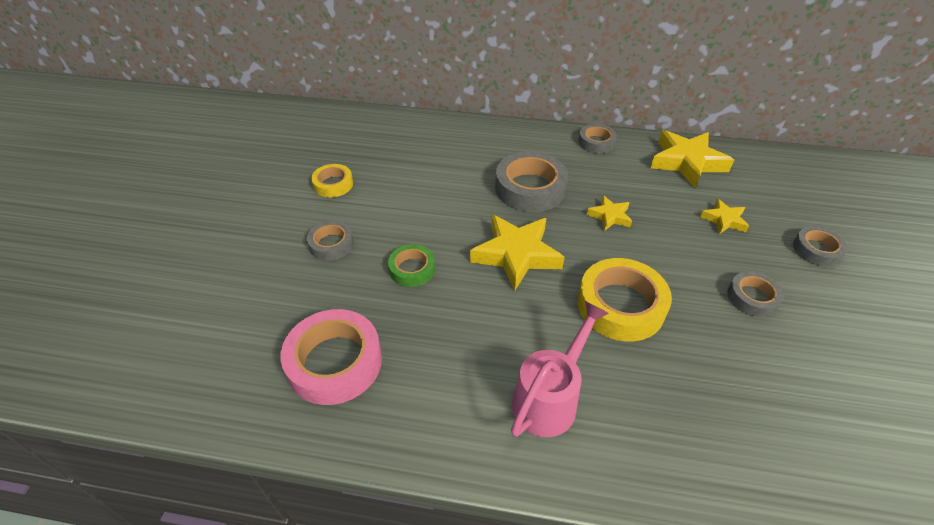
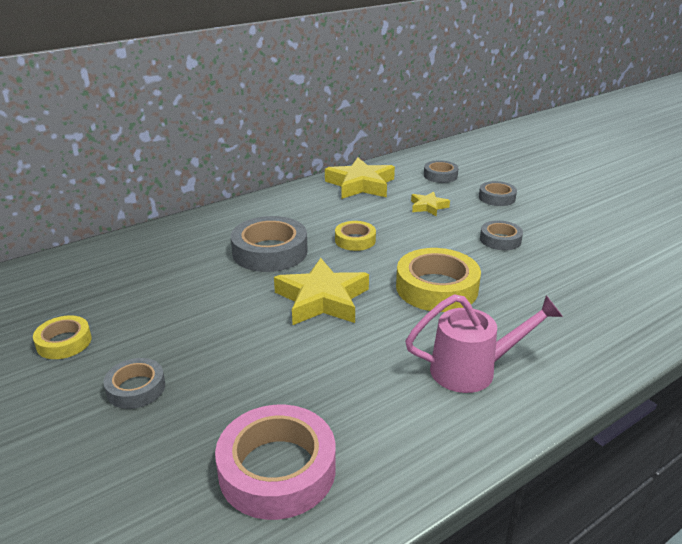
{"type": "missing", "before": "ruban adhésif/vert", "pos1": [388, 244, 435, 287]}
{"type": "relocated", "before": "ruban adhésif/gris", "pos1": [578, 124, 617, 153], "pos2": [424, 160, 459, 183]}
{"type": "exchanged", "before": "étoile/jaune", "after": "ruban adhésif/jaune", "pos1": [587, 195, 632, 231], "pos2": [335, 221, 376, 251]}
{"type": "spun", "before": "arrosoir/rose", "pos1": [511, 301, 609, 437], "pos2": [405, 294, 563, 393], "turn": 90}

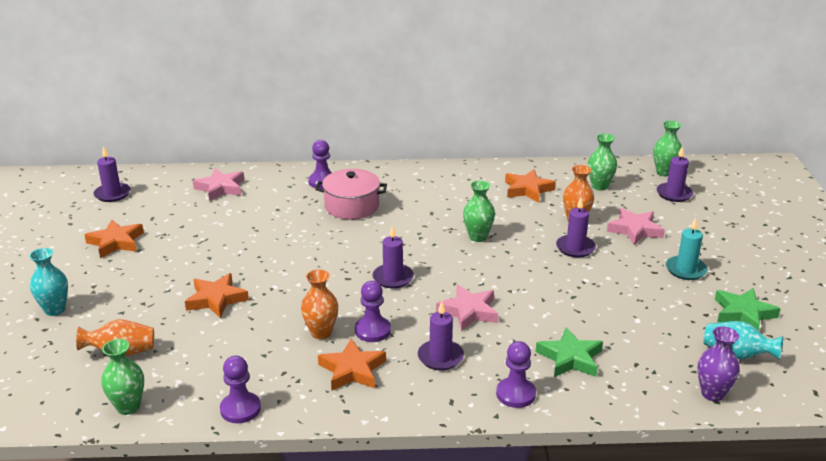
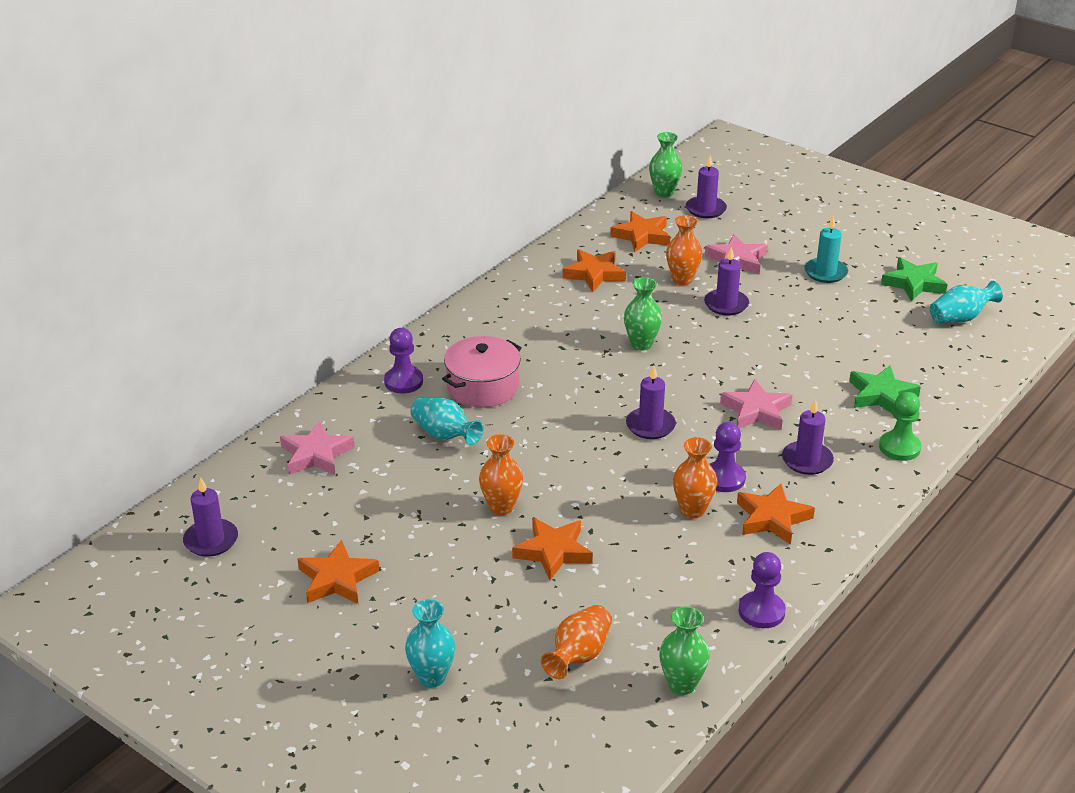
{"type": "missing", "before": "vase/violet", "pos1": [697, 326, 740, 401]}
{"type": "appeared", "after": "vase/turquoise", "pos2": [410, 398, 483, 445]}
{"type": "appeared", "after": "vase/orange", "pos2": [479, 434, 523, 515]}
{"type": "exchanged", "before": "vase/vert", "after": "étoile/orange", "pos1": [588, 134, 617, 191], "pos2": [610, 211, 670, 252]}
{"type": "colour", "before": "pion/violet", "after": "pion/vert", "pos1": [496, 341, 536, 408], "pos2": [879, 392, 921, 461]}

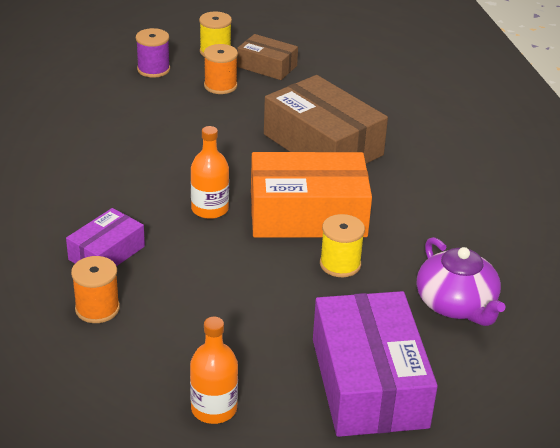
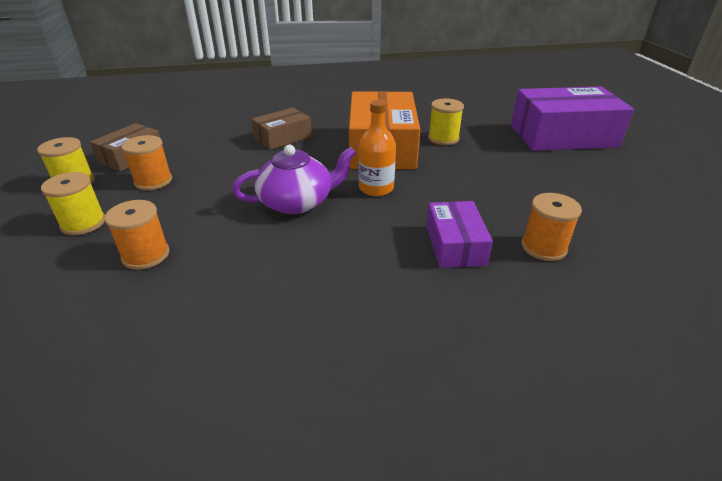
{"type": "missing", "before": "bouteille/orange", "pos1": [190, 317, 238, 424]}
{"type": "appeared", "after": "bobine/orange", "pos2": [105, 200, 169, 270]}
{"type": "relocated", "before": "théière/violet", "pos1": [417, 237, 506, 326], "pos2": [232, 145, 356, 214]}
{"type": "colour", "before": "bobine/violet", "after": "bobine/jaune", "pos1": [136, 28, 170, 78], "pos2": [41, 172, 105, 235]}
{"type": "spun", "before": "boîte/violet", "pos1": [66, 208, 145, 266], "pos2": [426, 201, 493, 268], "turn": 45}
{"type": "size", "before": "boîte/marron", "pos1": [264, 75, 388, 164], "pos2": [251, 107, 312, 150], "scale": 0.54}

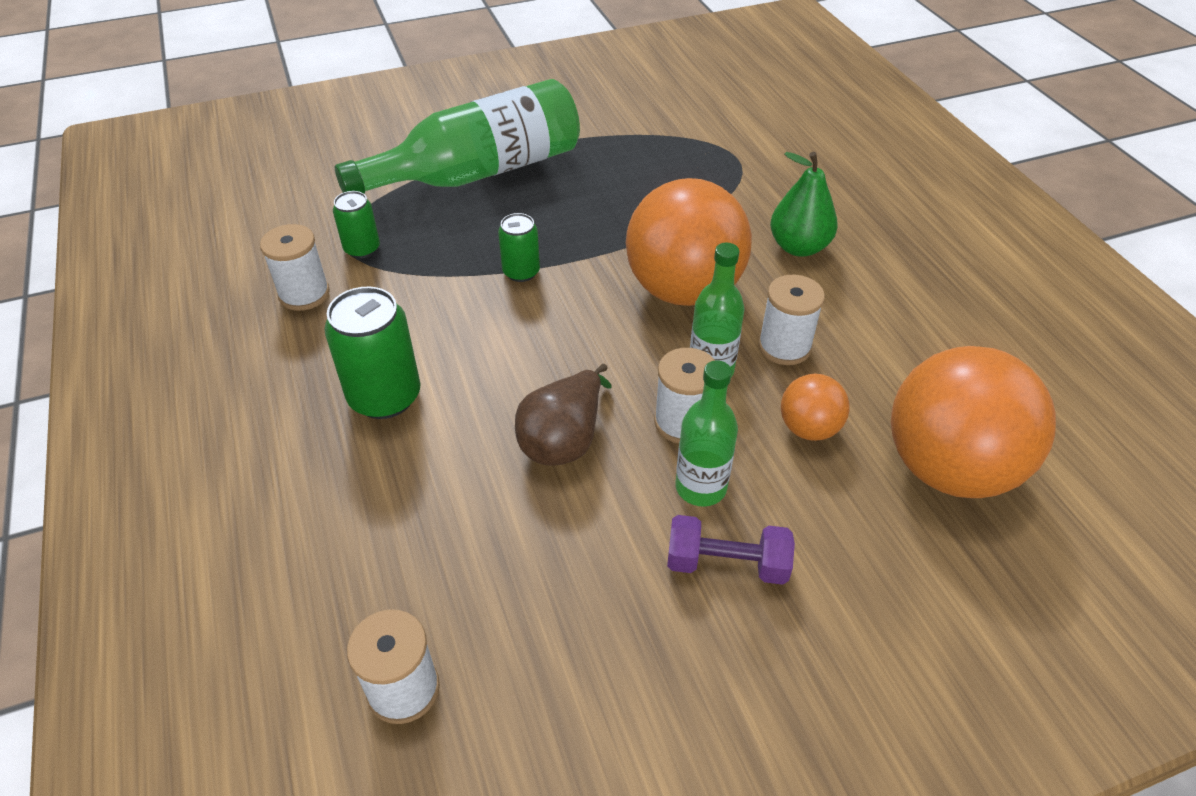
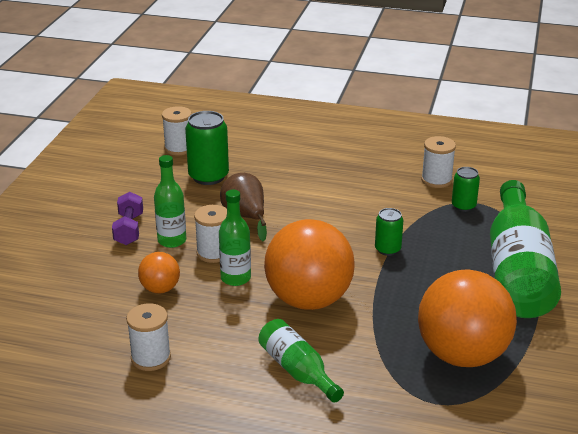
{"type": "relocated", "before": "canette/vert", "pos1": [324, 287, 421, 419], "pos2": [185, 111, 229, 185]}
{"type": "relocated", "before": "bobine/blanc", "pos1": [758, 275, 825, 365], "pos2": [126, 303, 171, 371]}
{"type": "relocated", "before": "balle/orange", "pos1": [891, 346, 1056, 498], "pos2": [418, 270, 517, 367]}
{"type": "exchanged", "before": "poire/vert", "after": "bouteille/vert", "pos1": [770, 152, 838, 257], "pos2": [258, 319, 344, 403]}
{"type": "spun", "before": "haltère/violet", "pos1": [667, 515, 795, 585], "pos2": [112, 192, 143, 245], "turn": -45}

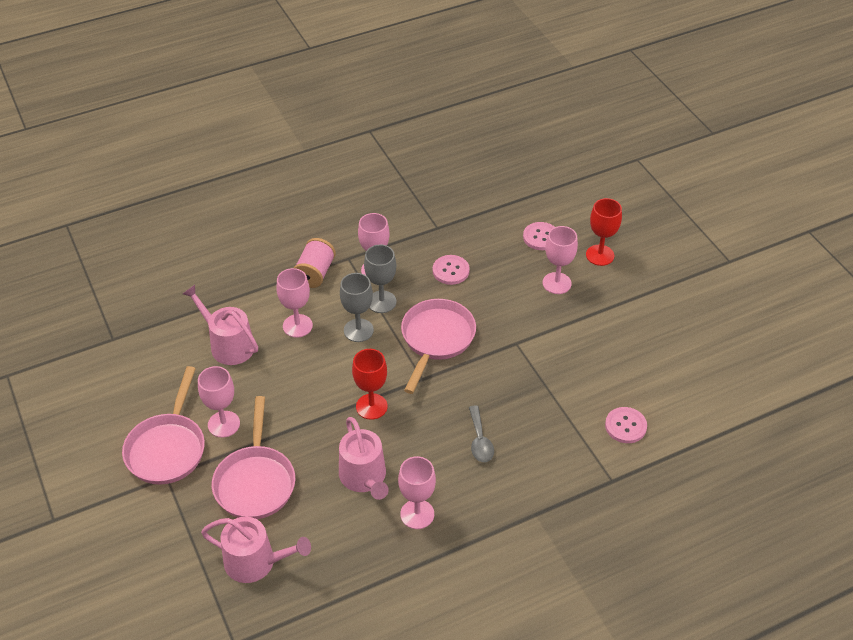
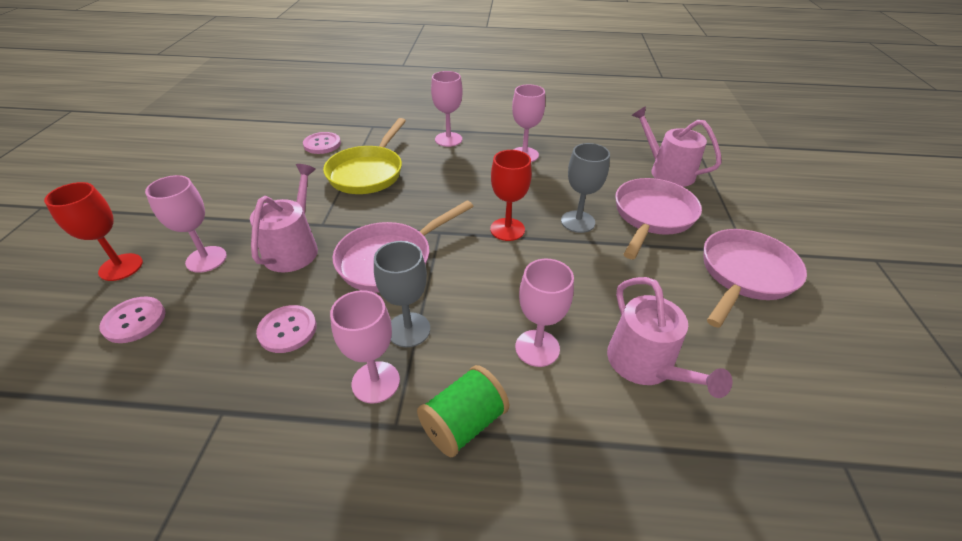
{"type": "missing", "before": "cuillère/gris", "pos1": [469, 405, 494, 462]}
{"type": "appeared", "after": "poêle/jaune", "pos2": [323, 118, 406, 194]}
{"type": "relocated", "before": "verre à pied/rose", "pos1": [198, 366, 240, 438], "pos2": [431, 71, 463, 147]}
{"type": "relocated", "before": "arrosoir/rose", "pos1": [339, 417, 389, 500], "pos2": [250, 164, 318, 272]}
{"type": "relocated", "before": "verre à pied/gris", "pos1": [340, 273, 374, 342], "pos2": [561, 143, 610, 233]}
{"type": "colour", "before": "bobine/rose", "after": "bobine/vert", "pos1": [294, 238, 336, 288], "pos2": [417, 365, 509, 457]}

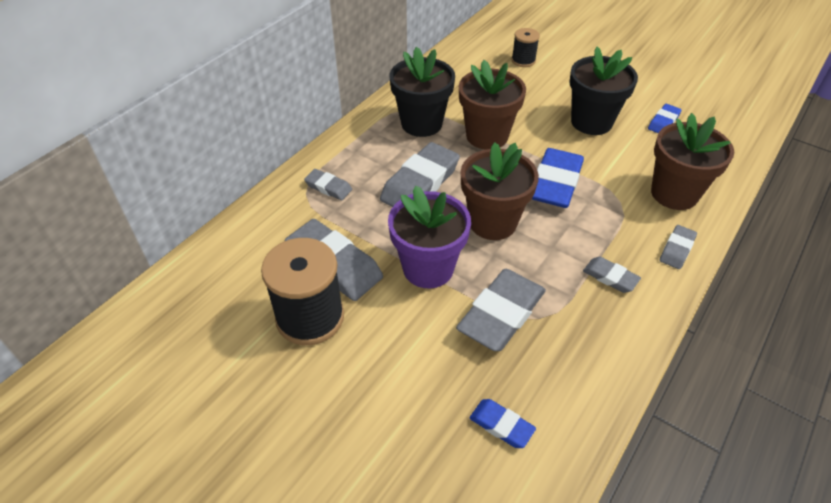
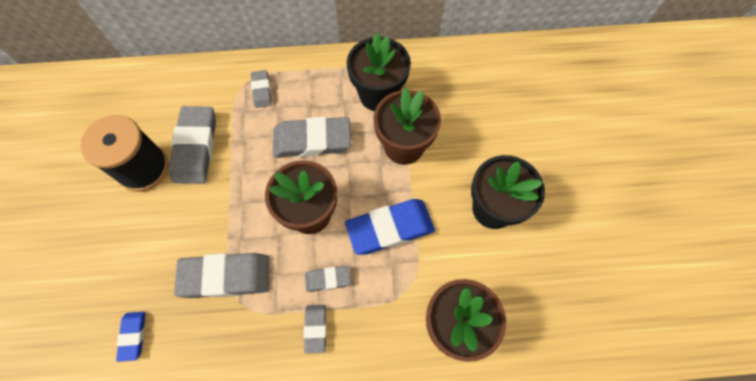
{"type": "missing", "before": "pot de fleurs/violet", "pos1": [388, 186, 471, 288]}
{"type": "missing", "before": "bobine/noir", "pos1": [511, 28, 540, 67]}
{"type": "missing", "before": "gomme/bleu", "pos1": [648, 104, 681, 133]}
{"type": "relocated", "before": "gomme/gris", "pos1": [660, 225, 697, 269], "pos2": [305, 266, 351, 292]}

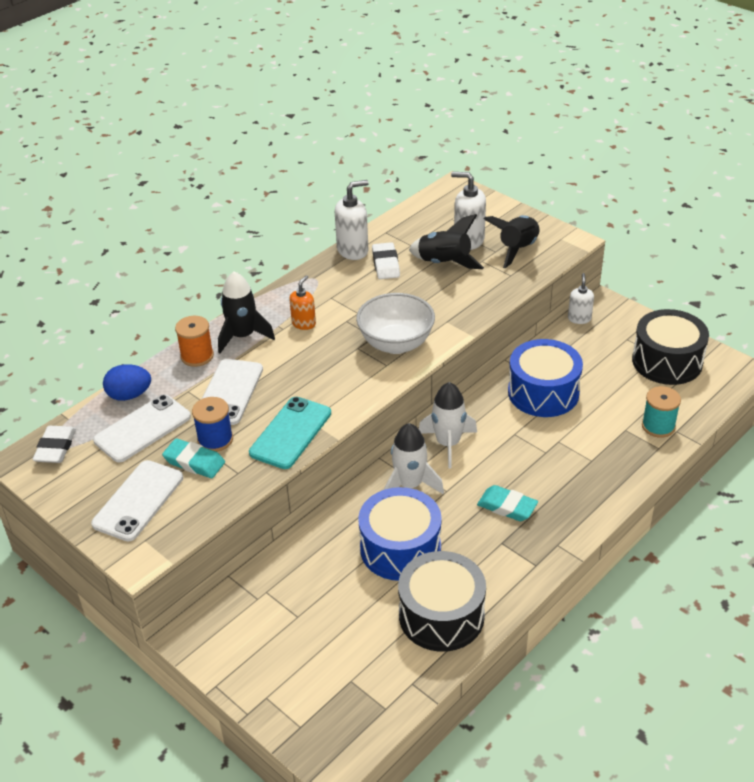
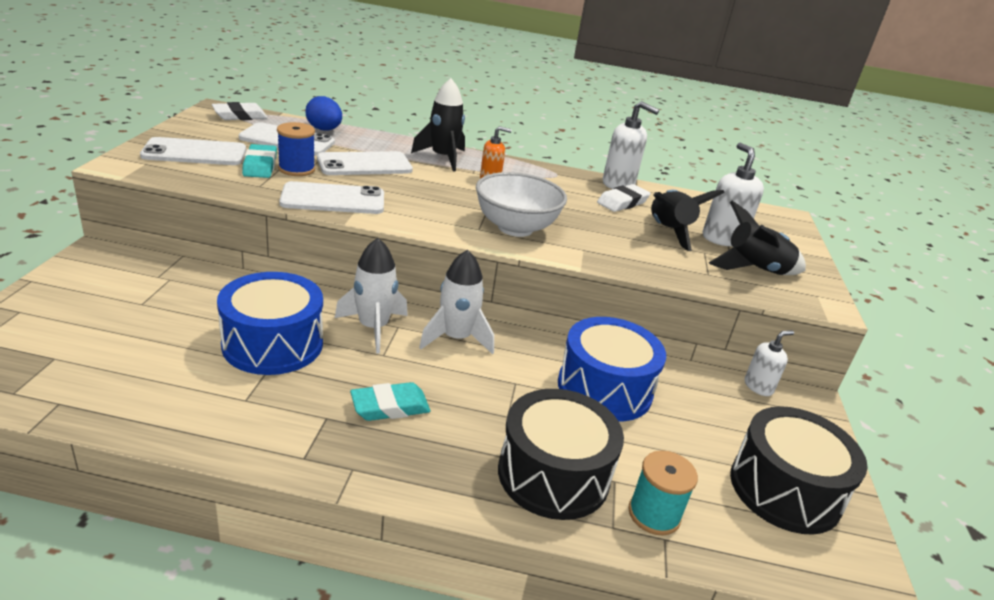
{"type": "missing", "before": "bobine/orange", "pos1": [175, 316, 214, 367]}
{"type": "relocated", "before": "tambour/noir", "pos1": [398, 551, 486, 652], "pos2": [498, 389, 624, 520]}
{"type": "colour", "before": "téléphone/turquoise", "after": "téléphone/blanc", "pos1": [249, 397, 331, 469], "pos2": [279, 181, 384, 214]}
{"type": "spun", "before": "gomme/turquoise", "pos1": [477, 485, 538, 521], "pos2": [350, 382, 430, 421], "turn": 75}

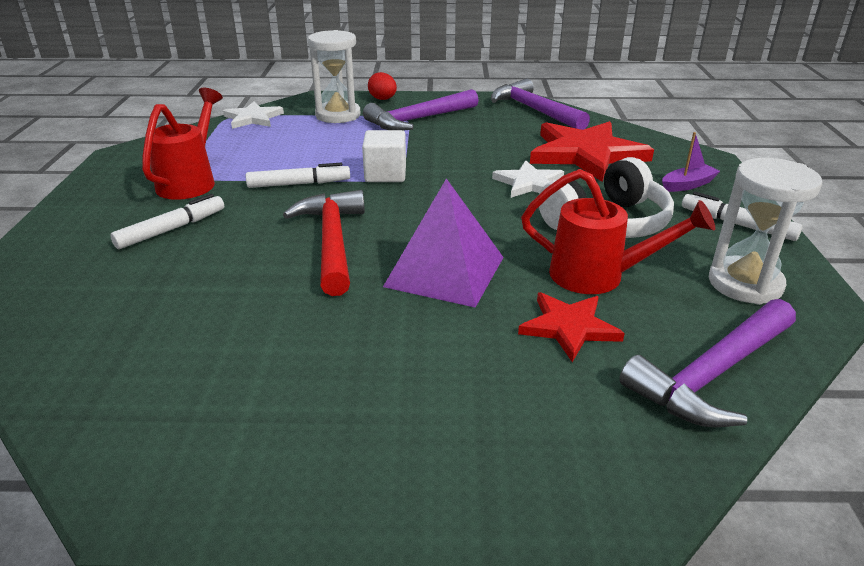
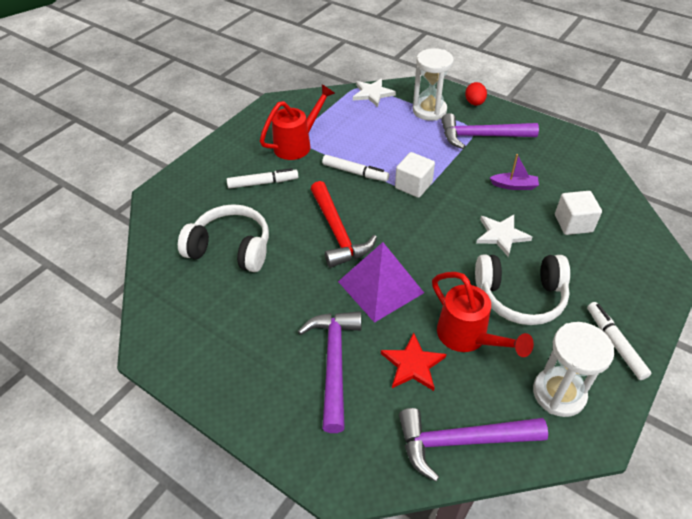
{"type": "appeared", "after": "casque audio/blanc", "pos2": [178, 204, 269, 272]}
{"type": "relocated", "before": "marteau/violet", "pos1": [491, 78, 590, 130], "pos2": [298, 311, 361, 433]}
{"type": "relocated", "before": "bateau/violet", "pos1": [662, 132, 720, 192], "pos2": [490, 154, 539, 190]}
{"type": "exchanged", "before": "étoile/rouge", "after": "cube/blanc", "pos1": [530, 121, 654, 182], "pos2": [555, 191, 602, 235]}
{"type": "spun", "before": "marteau/rouge", "pos1": [283, 190, 365, 296], "pos2": [311, 181, 377, 268], "turn": 135}

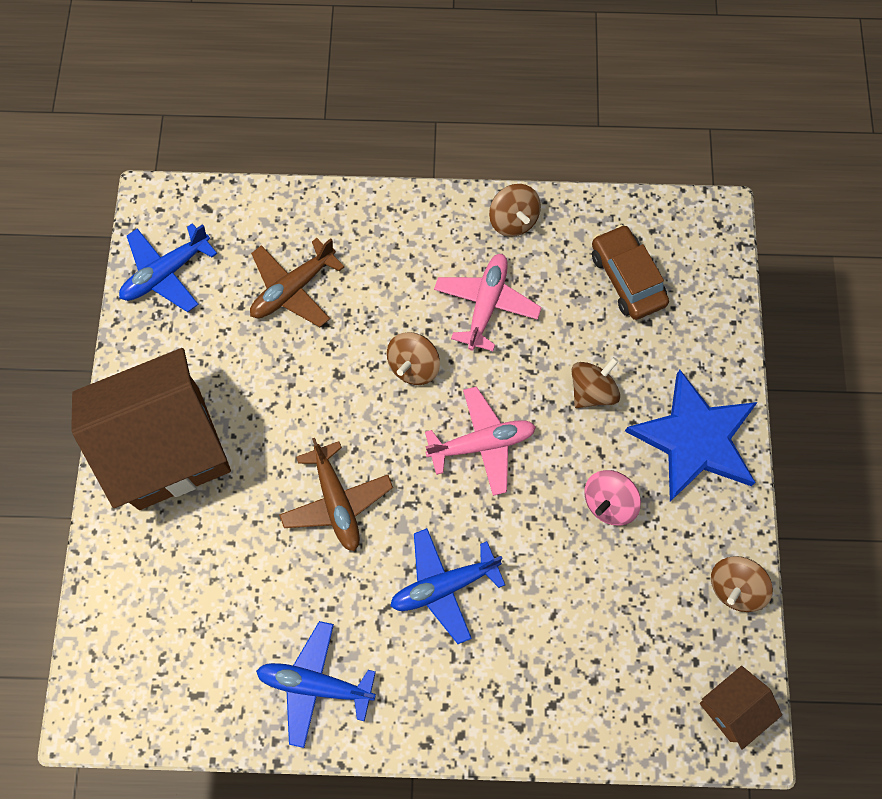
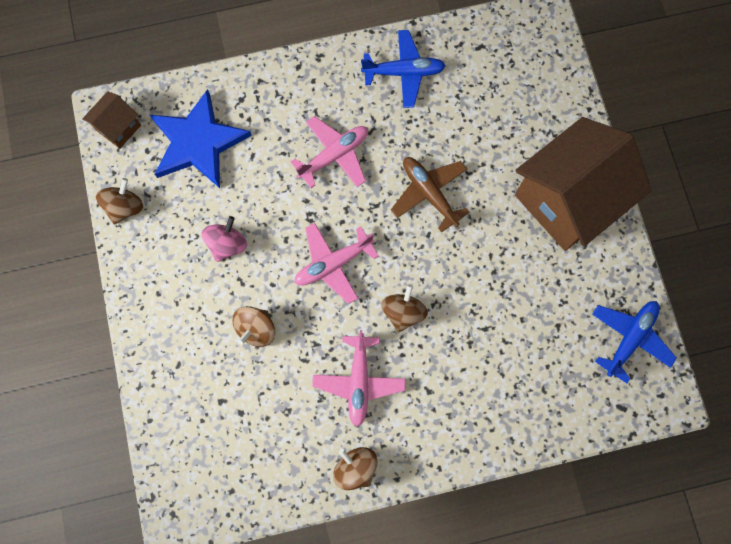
{"type": "missing", "before": "avion/marron", "pos1": [250, 238, 345, 327]}
{"type": "missing", "before": "voiture/marron", "pos1": [592, 224, 669, 320]}
{"type": "relocated", "before": "étoile/bleu", "pos1": [625, 370, 758, 502], "pos2": [150, 89, 252, 188]}
{"type": "colour", "before": "avion/bleu", "after": "avion/rose", "pos1": [390, 528, 505, 644], "pos2": [290, 116, 368, 188]}

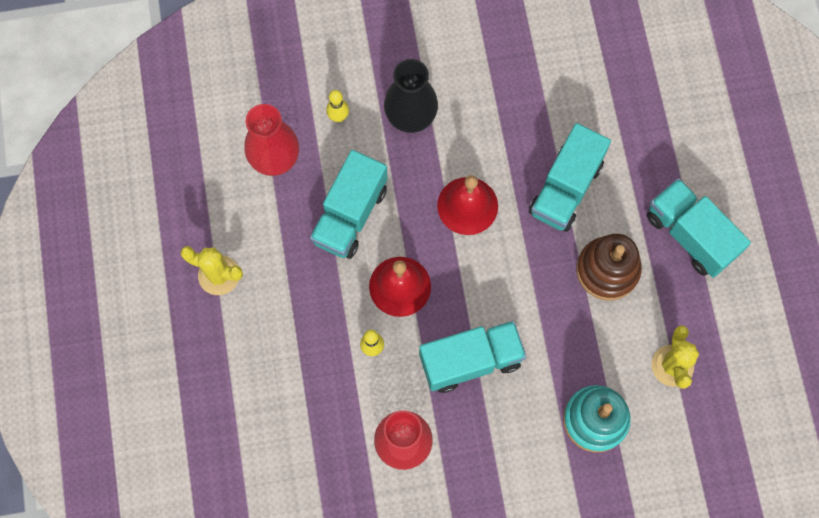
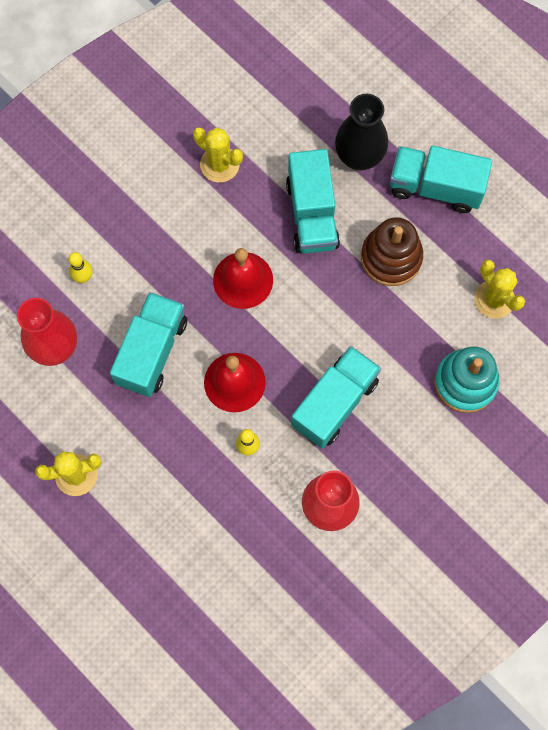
{"type": "appeared", "after": "cactus/jaune", "pos2": [193, 127, 243, 182]}
{"type": "relocated", "before": "vase/noir", "pos1": [384, 59, 438, 133], "pos2": [335, 94, 388, 170]}
{"type": "spun", "before": "camion/turquoise", "pos1": [310, 150, 388, 259], "pos2": [110, 292, 187, 397], "turn": -150}

